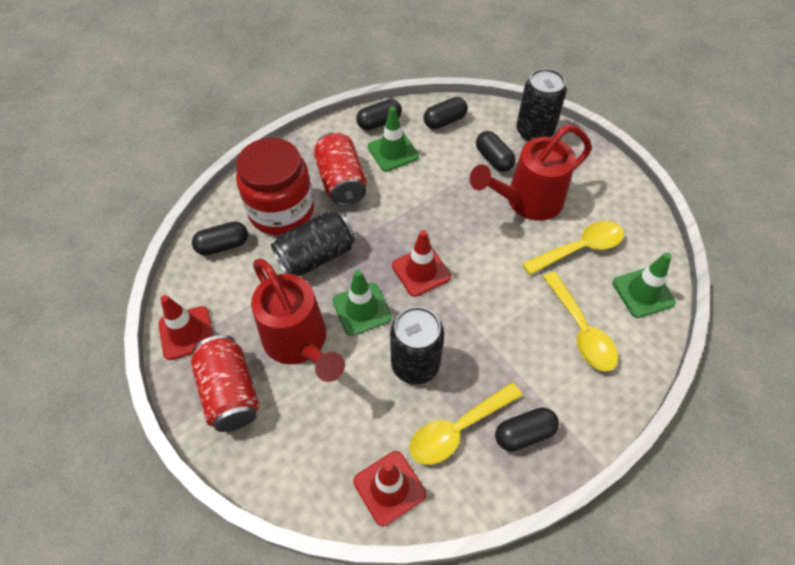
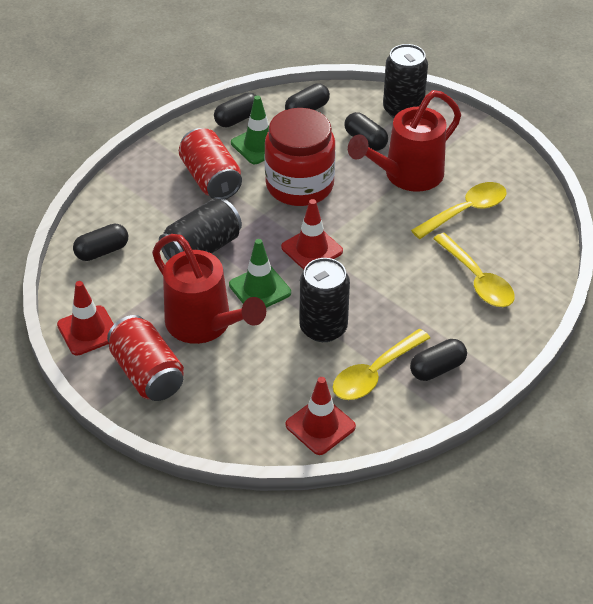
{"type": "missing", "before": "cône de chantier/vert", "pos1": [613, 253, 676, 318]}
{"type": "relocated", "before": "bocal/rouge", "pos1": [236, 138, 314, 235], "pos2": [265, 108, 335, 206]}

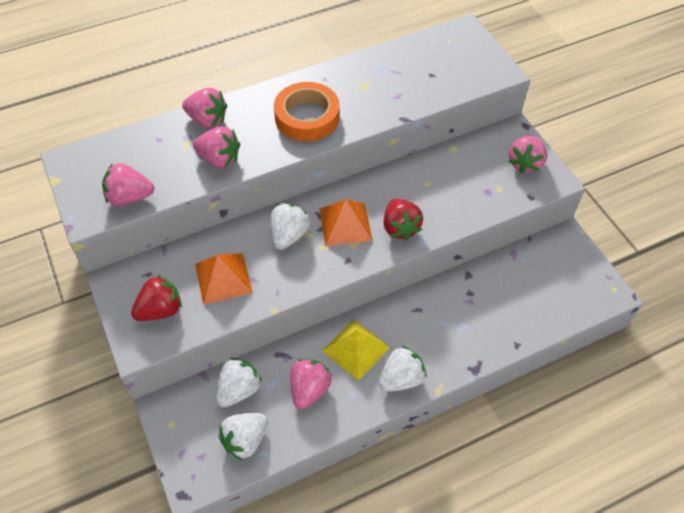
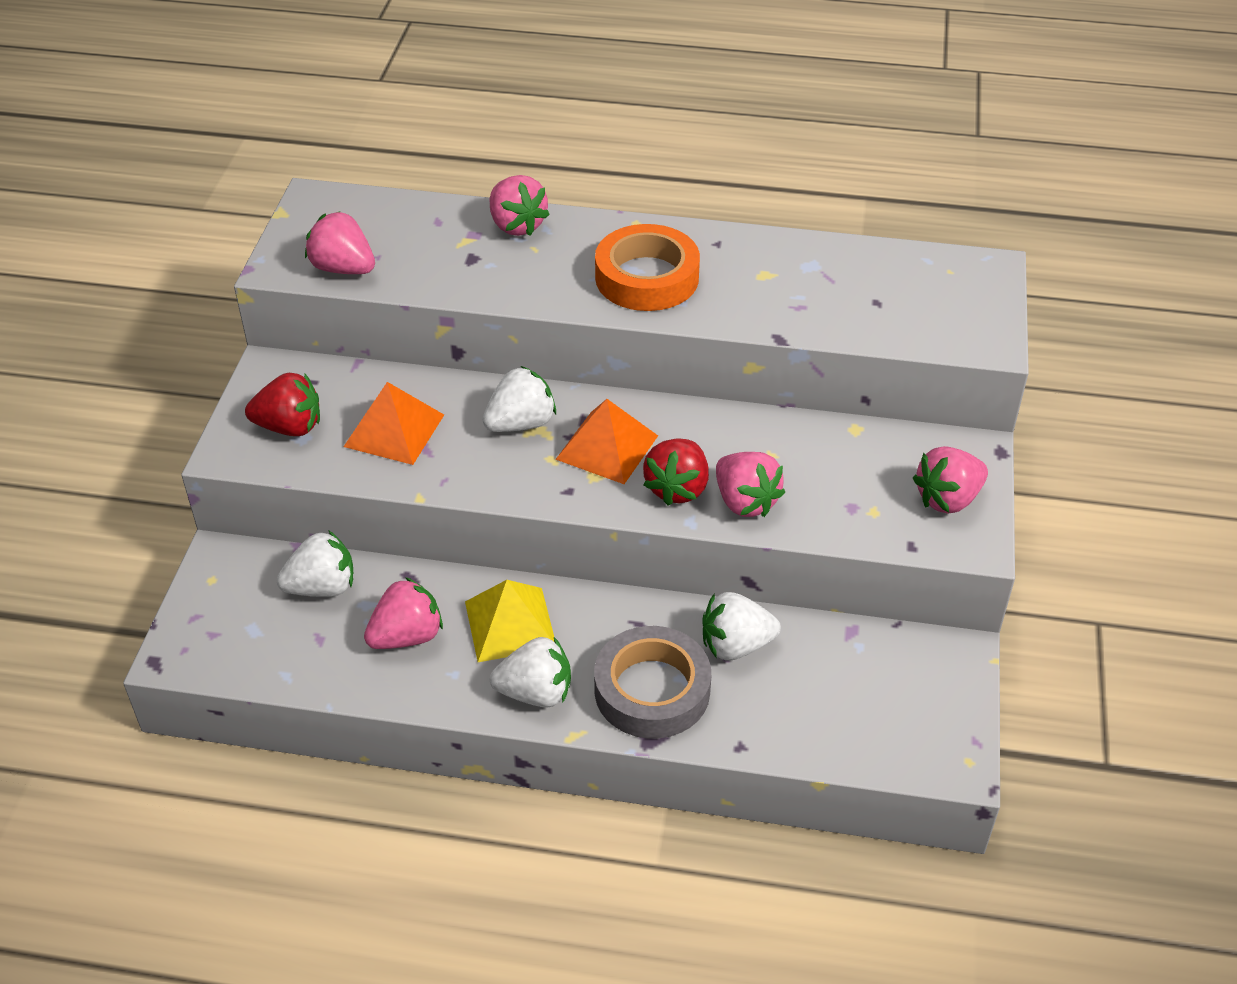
{"type": "appeared", "after": "ruban adhésif/gris", "pos2": [594, 626, 711, 739]}
{"type": "relocated", "before": "fraise/rose", "pos1": [193, 127, 240, 168], "pos2": [716, 452, 785, 517]}
{"type": "relocated", "before": "fraise/blanc", "pos1": [218, 413, 268, 461], "pos2": [702, 592, 781, 661]}

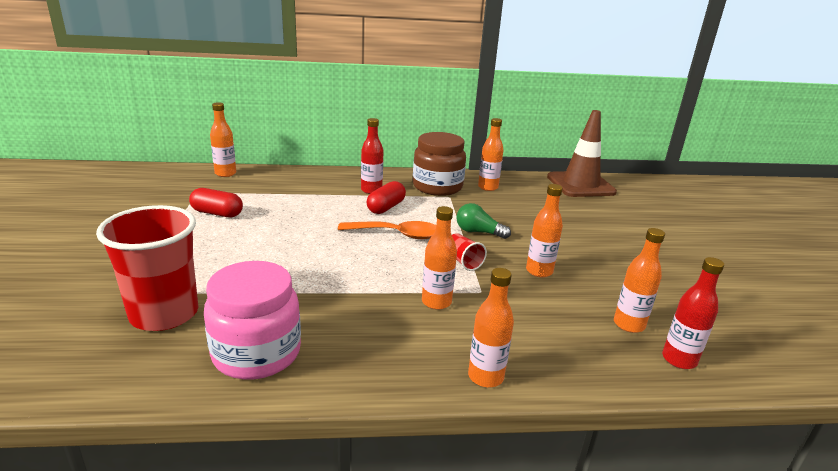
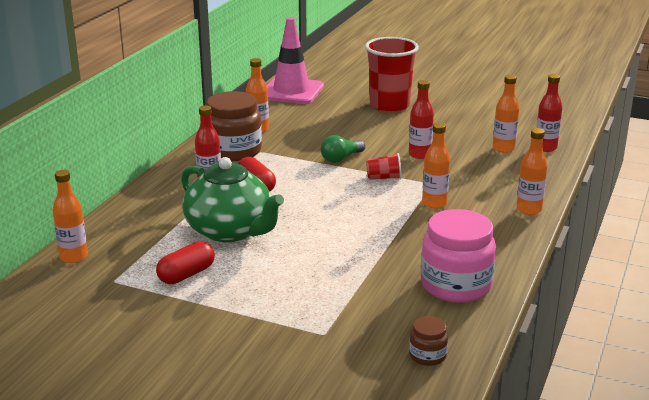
{"type": "missing", "before": "cuillère/orange", "pos1": [338, 221, 436, 239]}
{"type": "appeared", "after": "théière/vert", "pos2": [181, 157, 284, 243]}
{"type": "appeared", "after": "bocal/marron", "pos2": [409, 316, 448, 366]}
{"type": "relocated", "before": "gobelet/rouge", "pos1": [96, 205, 198, 331], "pos2": [365, 37, 419, 112]}
{"type": "colour", "before": "bouteille/orange", "after": "bouteille/rouge", "pos1": [526, 184, 563, 277], "pos2": [409, 80, 434, 159]}
{"type": "colour", "before": "cône de chantier/marron", "after": "cône de chantier/rose", "pos1": [547, 110, 617, 197], "pos2": [266, 17, 324, 104]}

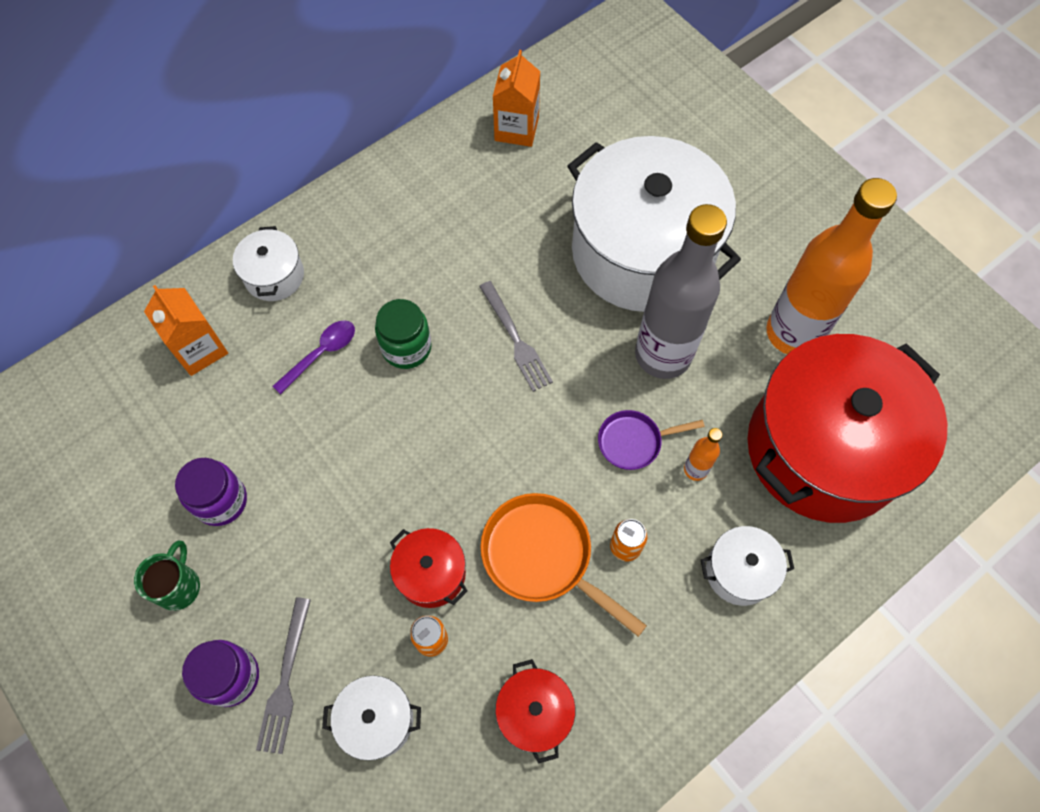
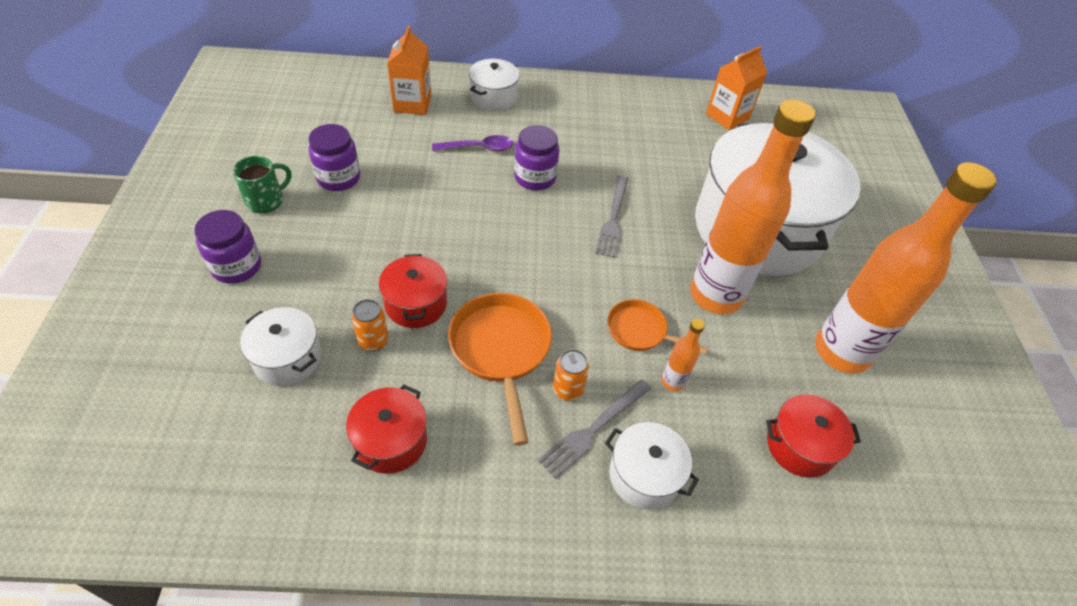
{"type": "relocated", "before": "fourchette/gris", "pos1": [256, 597, 311, 754], "pos2": [538, 379, 651, 479]}
{"type": "colour", "before": "bocal/vert", "after": "bocal/violet", "pos1": [375, 299, 432, 369], "pos2": [514, 125, 559, 190]}
{"type": "colour", "before": "poêle/violet", "after": "poêle/orange", "pos1": [598, 410, 705, 470], "pos2": [607, 299, 708, 354]}
{"type": "colour", "before": "bouteille/gris", "after": "bouteille/orange", "pos1": [635, 204, 727, 379], "pos2": [690, 99, 816, 314]}
{"type": "size", "before": "marmite/rouge", "pos1": [747, 334, 947, 523], "pos2": [766, 395, 861, 478], "scale": 0.42}

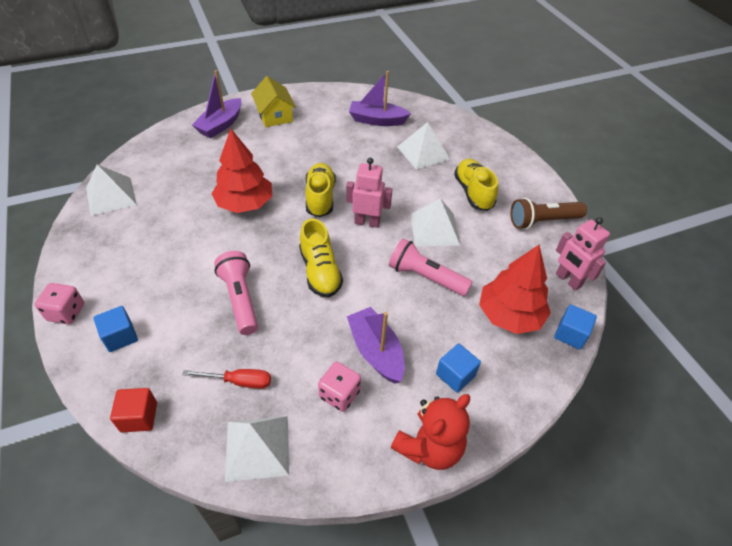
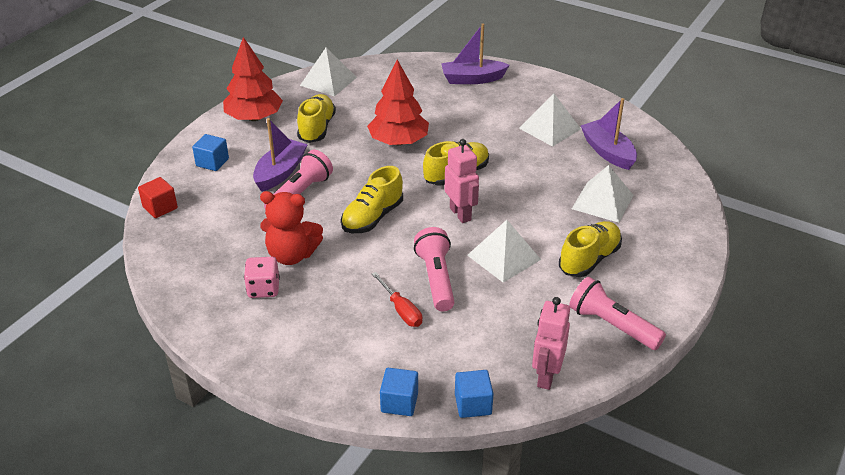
{"type": "missing", "before": "dé/rose", "pos1": [35, 283, 84, 324]}
{"type": "missing", "before": "maison/jaune", "pos1": [251, 76, 296, 127]}
{"type": "appeared", "after": "chaussure/jaune", "pos2": [297, 94, 336, 143]}
{"type": "relocated", "before": "tournevis/rouge", "pos1": [182, 369, 271, 389], "pos2": [372, 272, 422, 327]}
{"type": "relocated", "before": "pyramide/blanc", "pos1": [225, 416, 289, 482], "pos2": [519, 93, 581, 147]}
{"type": "relocated", "before": "bateau/violet", "pos1": [347, 307, 405, 384], "pos2": [253, 118, 308, 192]}
{"type": "relocated", "before": "ours en peluche/rouge", "pos1": [391, 394, 470, 470], "pos2": [260, 191, 323, 265]}
{"type": "relocated", "before": "cube/bleu", "pos1": [436, 343, 481, 393], "pos2": [380, 368, 418, 416]}
{"type": "relocated", "before": "arbre/rouge", "pos1": [479, 245, 551, 334], "pos2": [223, 37, 283, 121]}
{"type": "colour", "before": "lampe de poche/marron", "after": "lampe de poche/rose", "pos1": [511, 198, 587, 229], "pos2": [569, 277, 666, 350]}

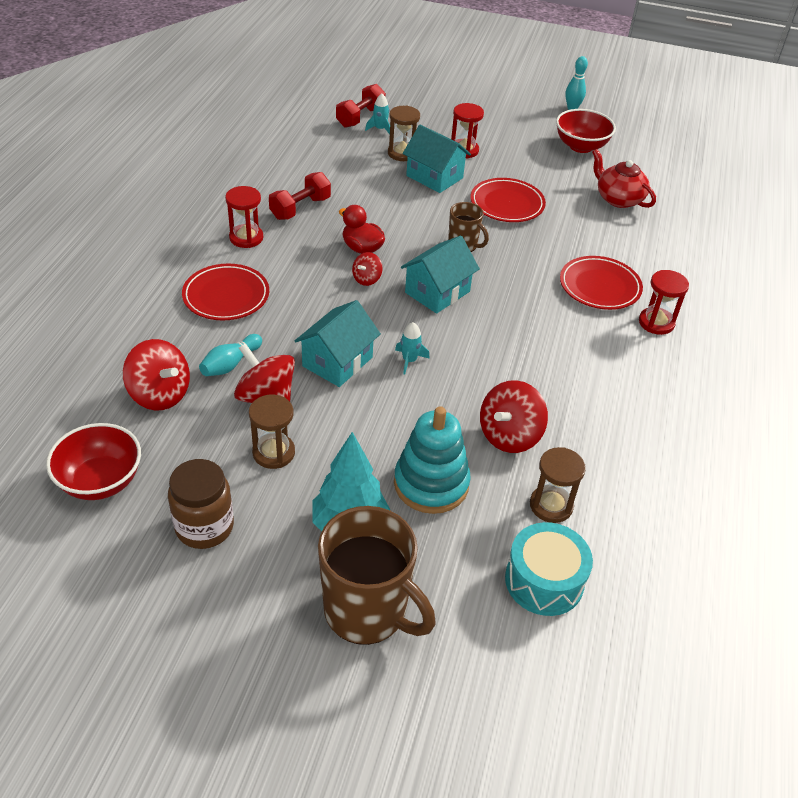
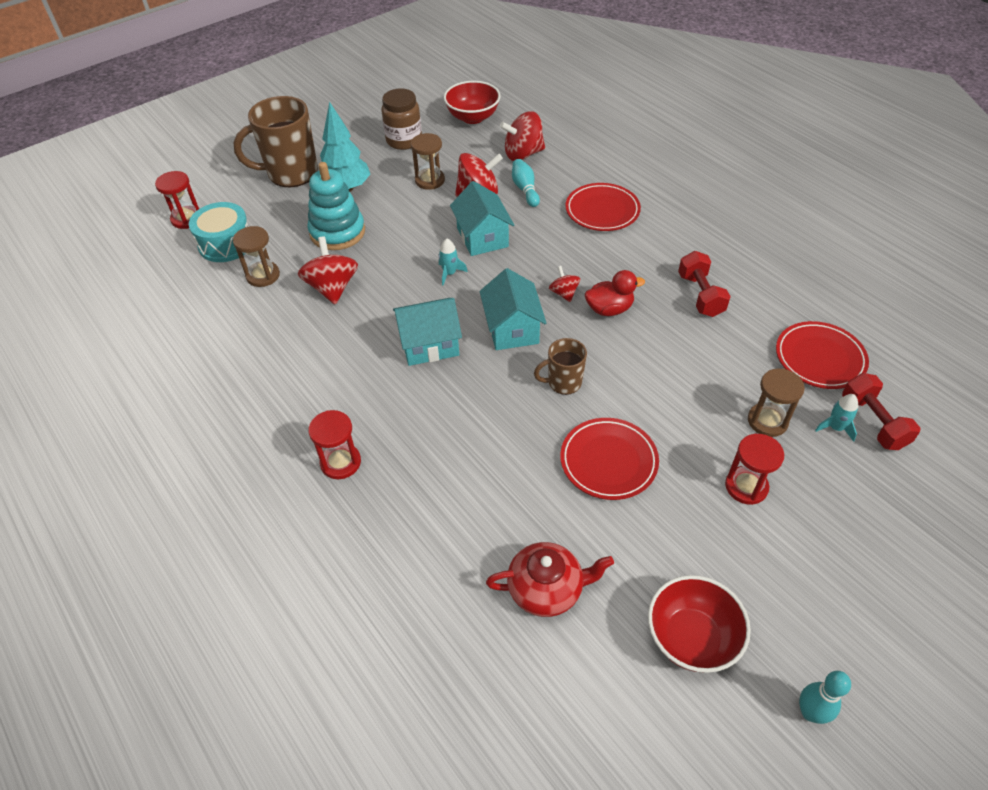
{"type": "relocated", "before": "sablier/rouge", "pos1": [225, 186, 263, 248], "pos2": [155, 171, 199, 229]}
{"type": "relocated", "before": "maison/turquoise", "pos1": [403, 125, 471, 193], "pos2": [393, 298, 462, 366]}
{"type": "relocated", "before": "assiette/rouge", "pos1": [560, 256, 643, 310], "pos2": [776, 321, 869, 389]}

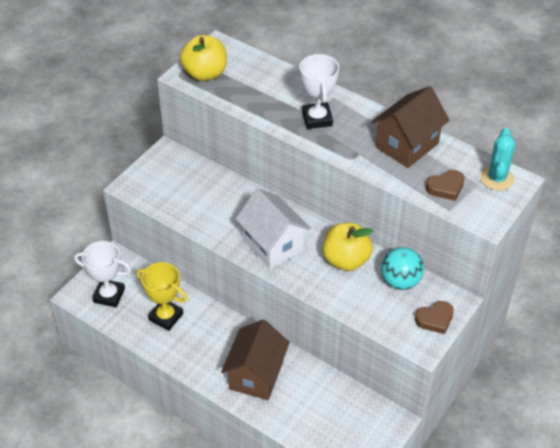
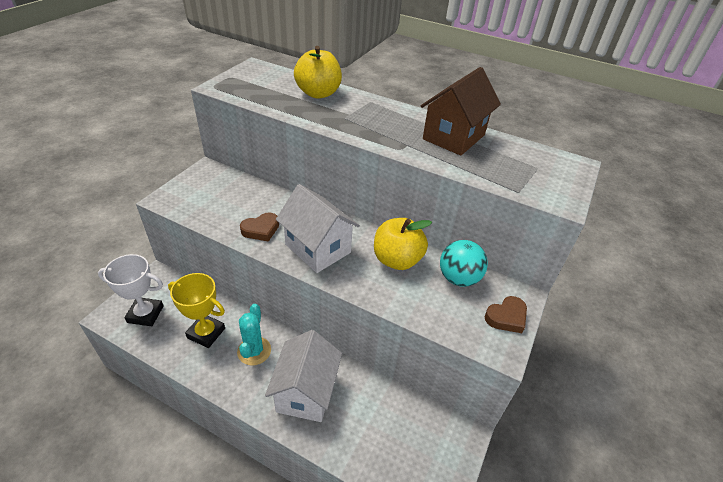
{"type": "missing", "before": "trophée/blanc", "pos1": [299, 54, 339, 129]}
{"type": "relocated", "before": "pomme/jaune", "pos1": [180, 35, 227, 81], "pos2": [294, 46, 342, 99]}
{"type": "relocated", "before": "cœur/marron", "pos1": [426, 170, 464, 201], "pos2": [240, 212, 279, 242]}
{"type": "relocated", "before": "cactus/turquoise", "pos1": [480, 128, 515, 190], "pos2": [237, 304, 271, 365]}
{"type": "colour", "before": "maison/marron", "after": "maison/blanc", "pos1": [221, 320, 290, 400], "pos2": [265, 330, 342, 422]}

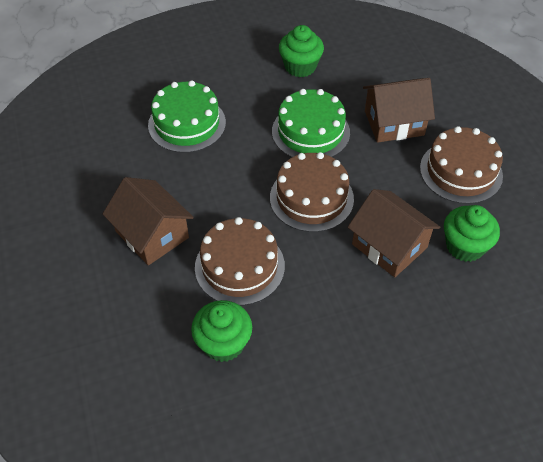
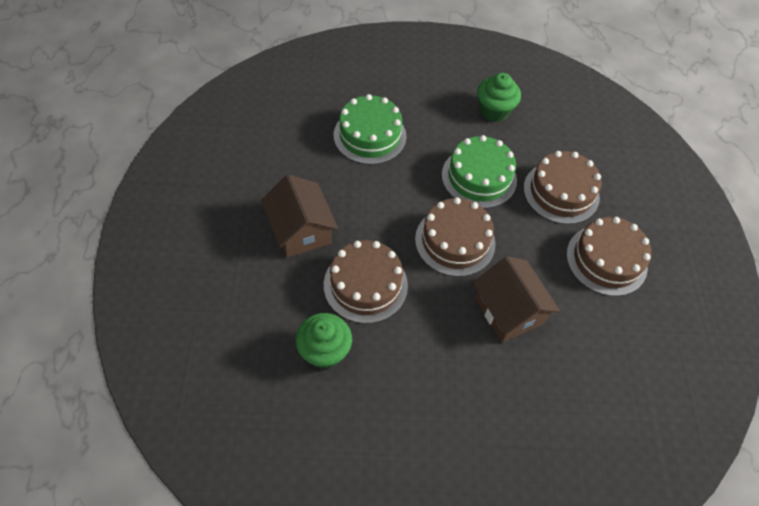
{"type": "missing", "before": "muffin/vert", "pos1": [444, 205, 500, 262]}
{"type": "exchanged", "before": "maison/marron", "after": "gâteau/marron", "pos1": [363, 78, 435, 143], "pos2": [524, 151, 602, 224]}

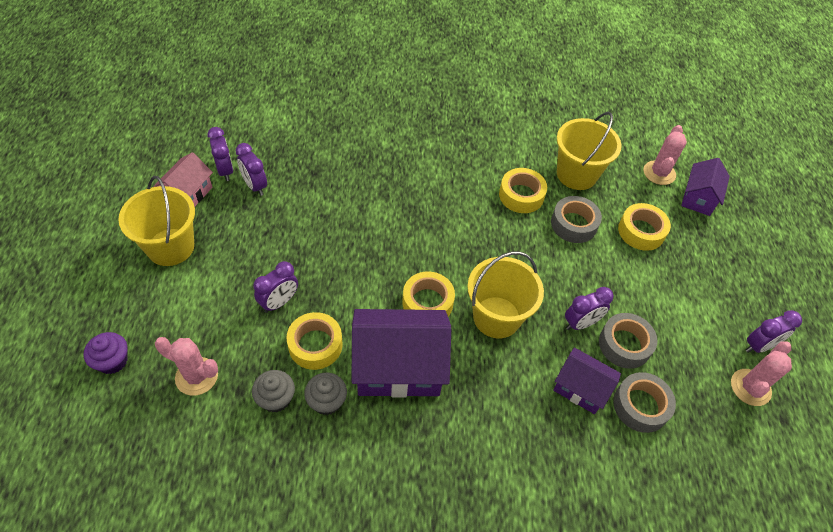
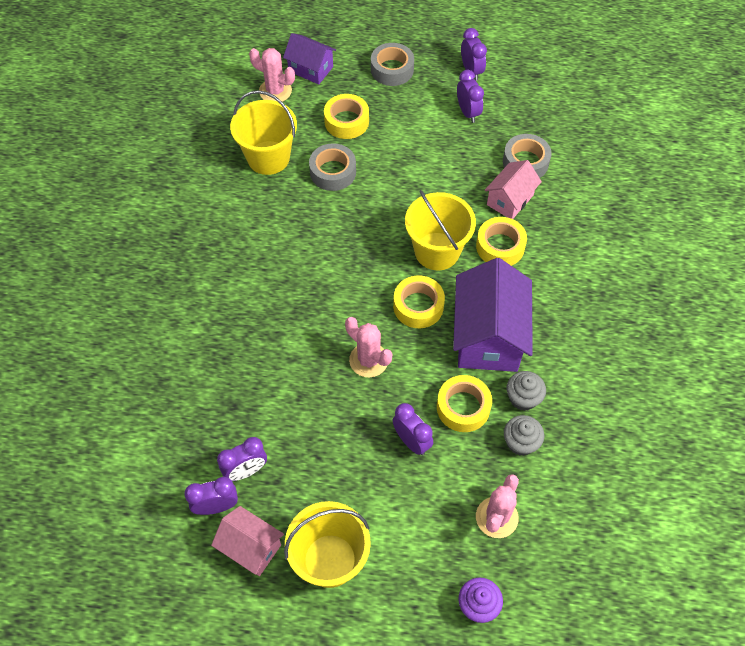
{"type": "relocated", "before": "ruban adhésif/jaune", "pos1": [499, 168, 547, 213], "pos2": [476, 217, 527, 266]}
{"type": "relocated", "before": "réveil/violet", "pos1": [565, 287, 614, 330], "pos2": [457, 70, 484, 123]}
{"type": "relocated", "before": "ruban adhésif/gris", "pos1": [599, 313, 657, 369], "pos2": [371, 43, 414, 86]}
{"type": "relocated", "before": "cactus/rose", "pos1": [731, 341, 792, 406], "pos2": [345, 317, 393, 378]}
{"type": "colour", "before": "maison/violet", "after": "maison/rose", "pos1": [553, 347, 621, 414], "pos2": [485, 160, 542, 219]}

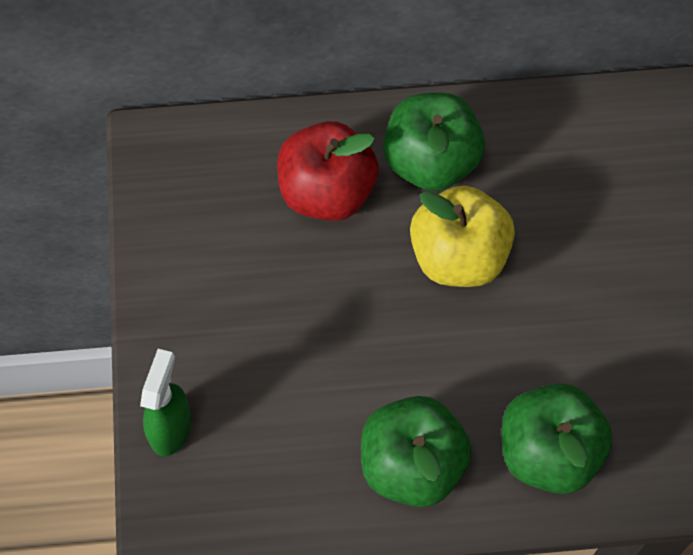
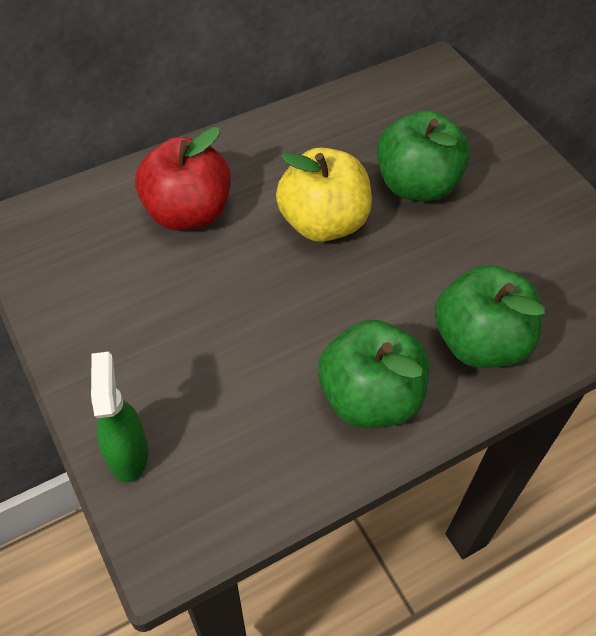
{"type": "relocated", "before": "pomme/vert", "pos1": [383, 93, 485, 191], "pos2": [377, 111, 470, 202]}

